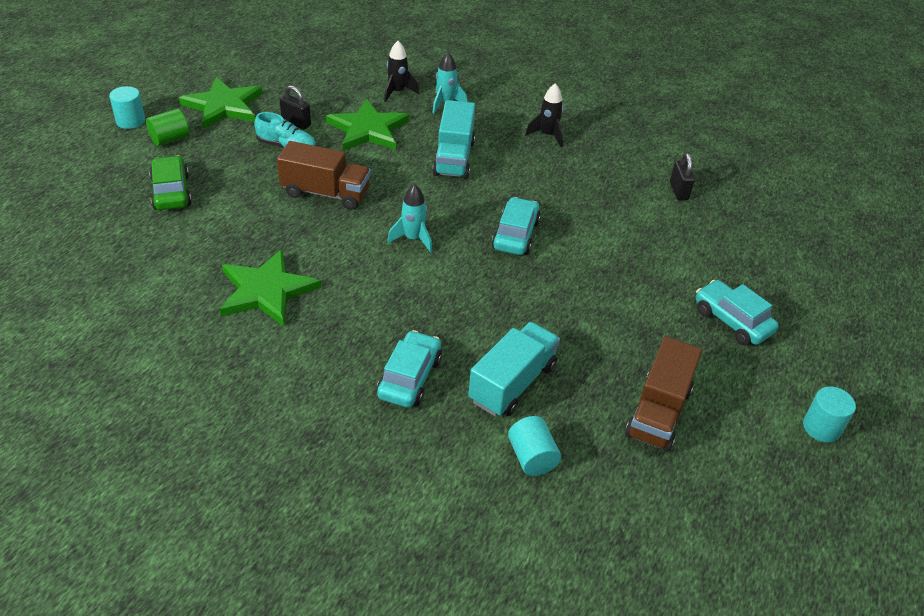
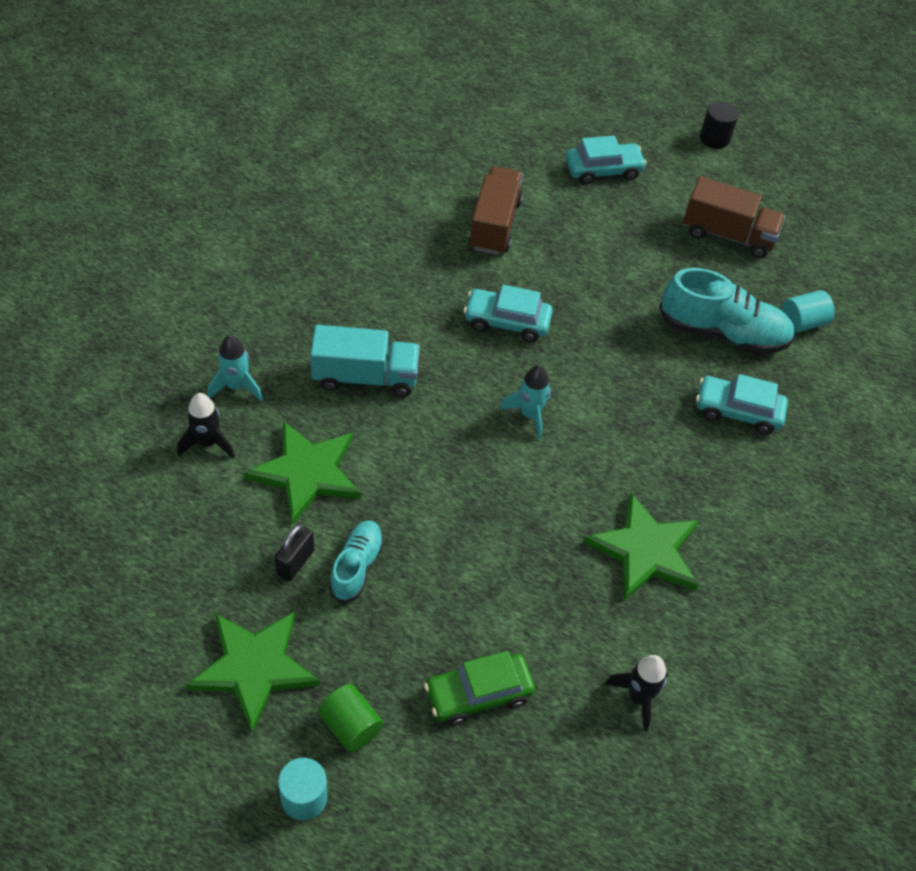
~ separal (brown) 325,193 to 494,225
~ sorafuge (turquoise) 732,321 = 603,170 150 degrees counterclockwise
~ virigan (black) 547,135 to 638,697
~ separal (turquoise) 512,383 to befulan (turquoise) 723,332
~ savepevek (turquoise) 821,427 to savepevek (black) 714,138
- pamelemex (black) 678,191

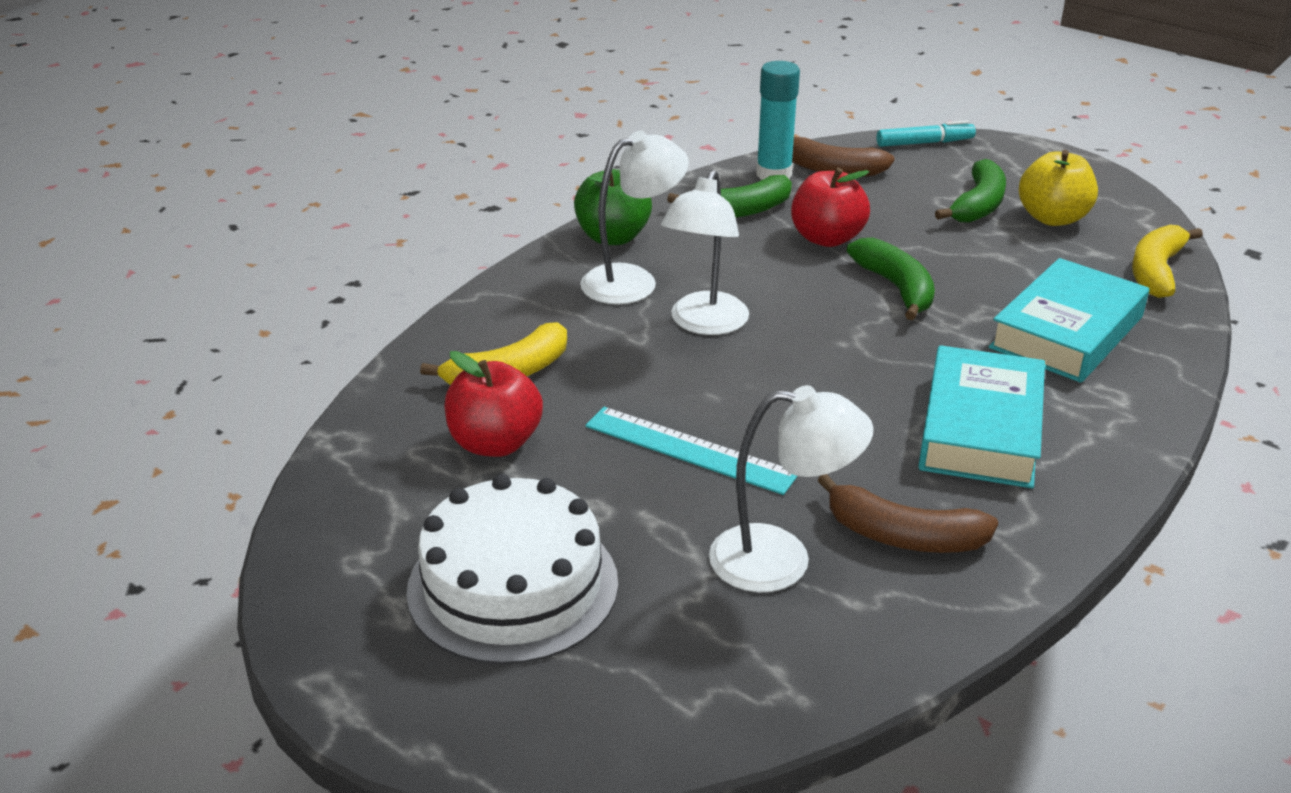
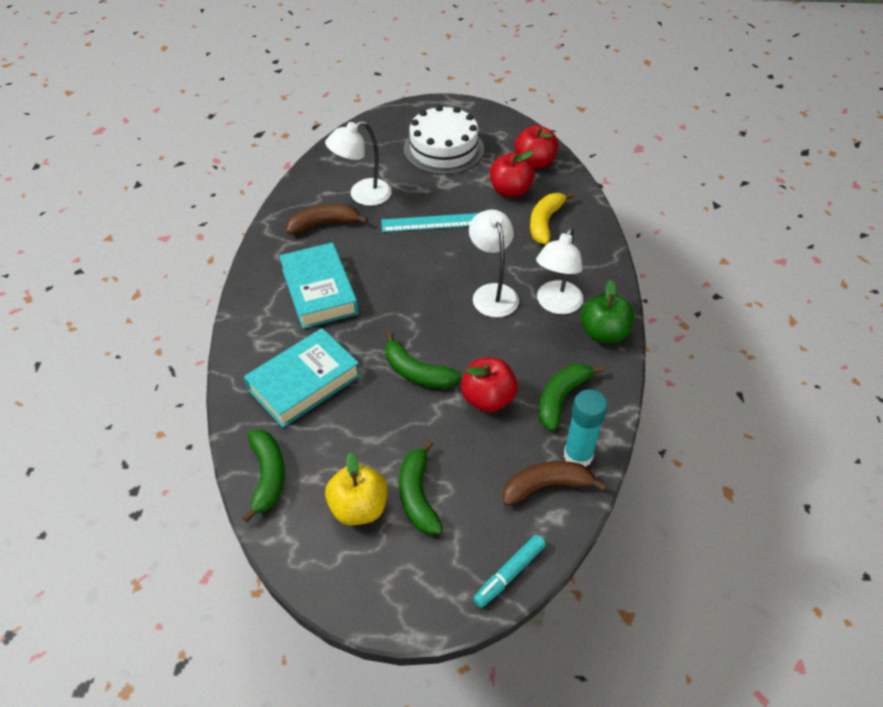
~ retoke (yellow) 1156,271 to retoke (green) 267,476
~ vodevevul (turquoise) 1066,332 = 304,382 45 degrees clockwise
+ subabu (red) 534,163

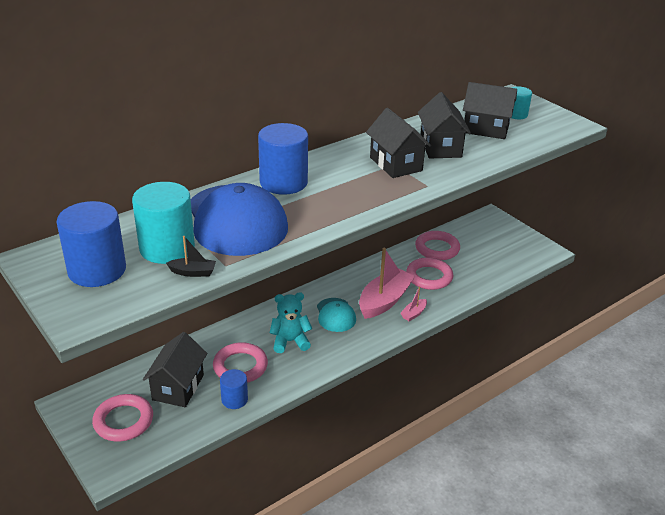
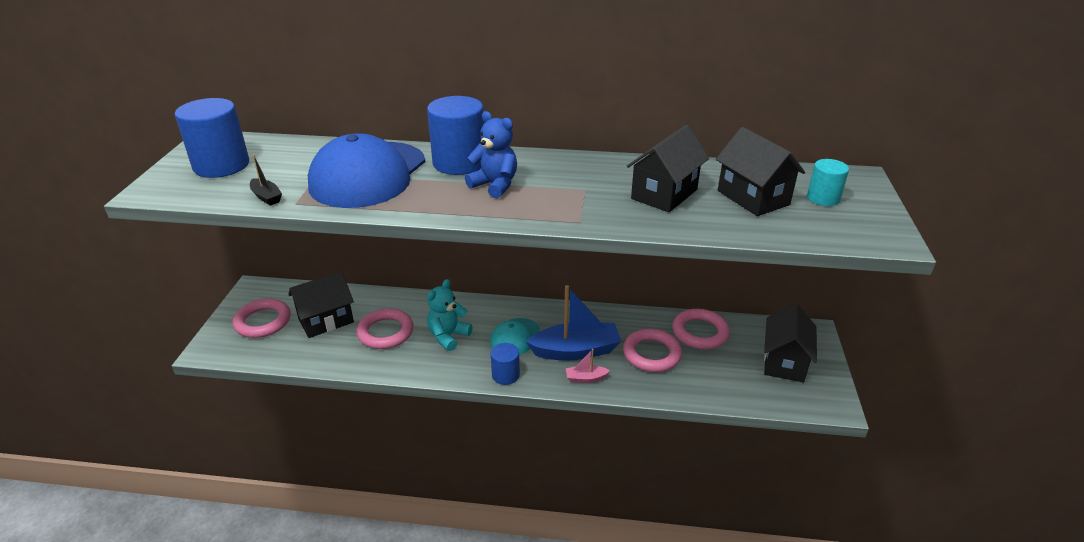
~ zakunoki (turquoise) 290,341 = 448,336 90 degrees counterclockwise
+ zakunoki (blue) 495,185
~ savepevek (blue) 234,399 to 505,375
~ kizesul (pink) 384,301 to kizesul (blue) 575,350
~ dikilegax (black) 395,164 to 784,362
- savepevek (turquoise) 167,248

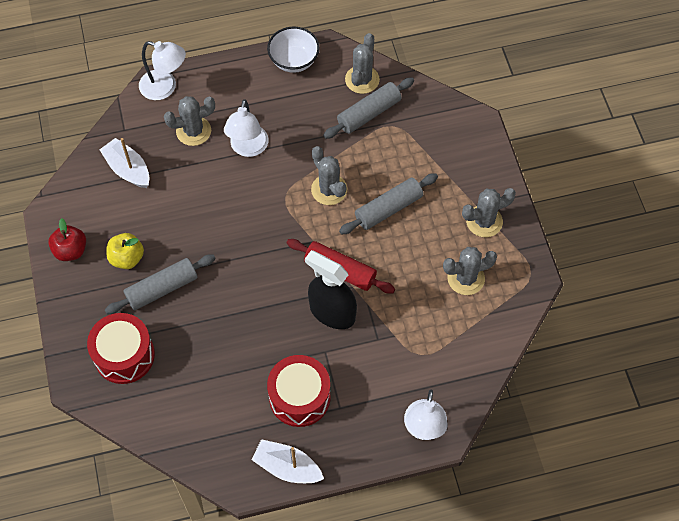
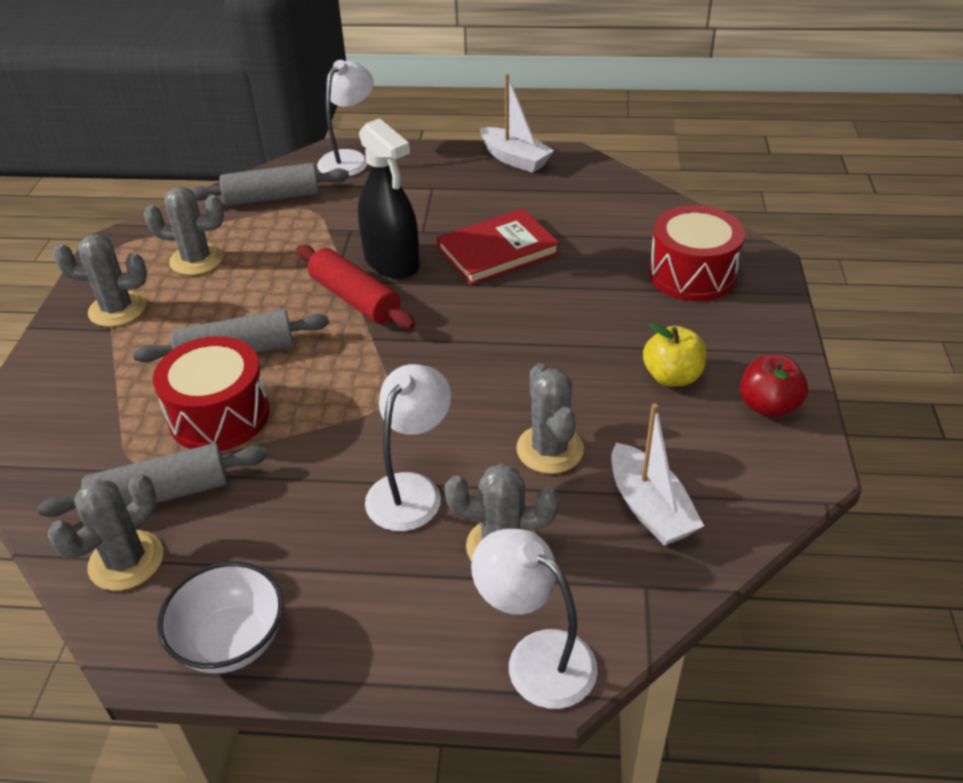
~ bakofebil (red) 299,397 to 219,415
~ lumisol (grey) 162,289 to 272,197
+ vodevevul (red) 497,251
~ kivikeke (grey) 329,190 to 550,449

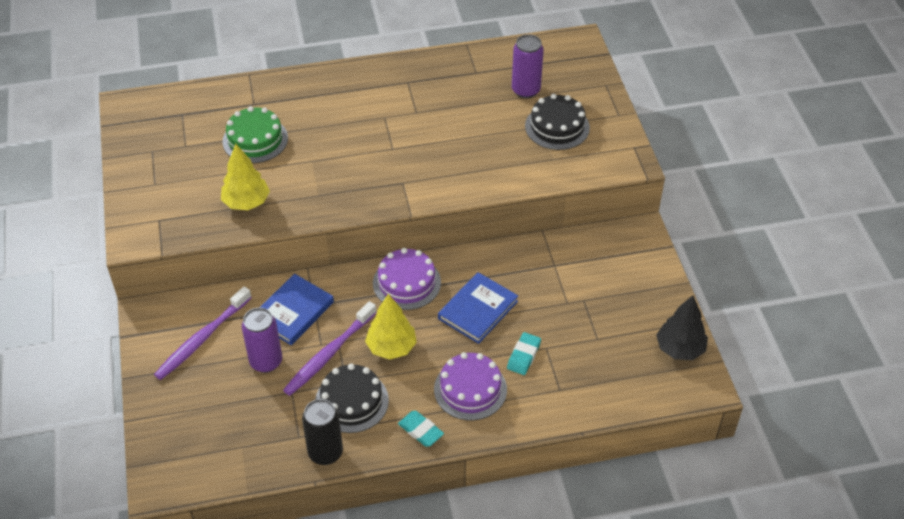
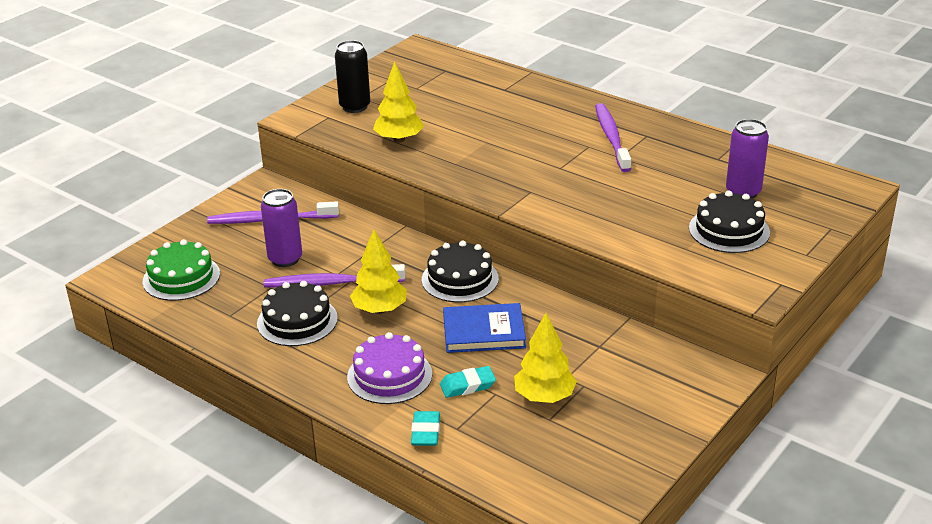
~ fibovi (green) 255,139 to 181,277
~ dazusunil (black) 325,453 to 355,107
~ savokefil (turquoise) 420,431 to 426,432
~ fibovi (purple) 406,283 to fibovi (black) 460,279
+ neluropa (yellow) 544,397
+ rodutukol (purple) 611,137
- vodevevul (blue) 293,312
- neluropa (black) 680,349

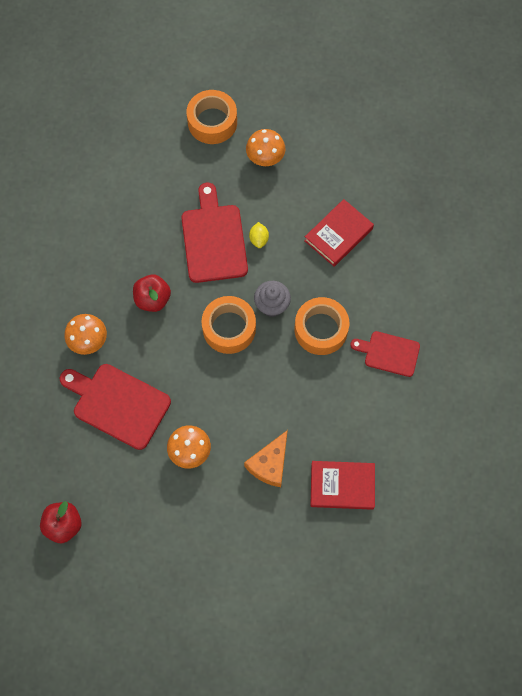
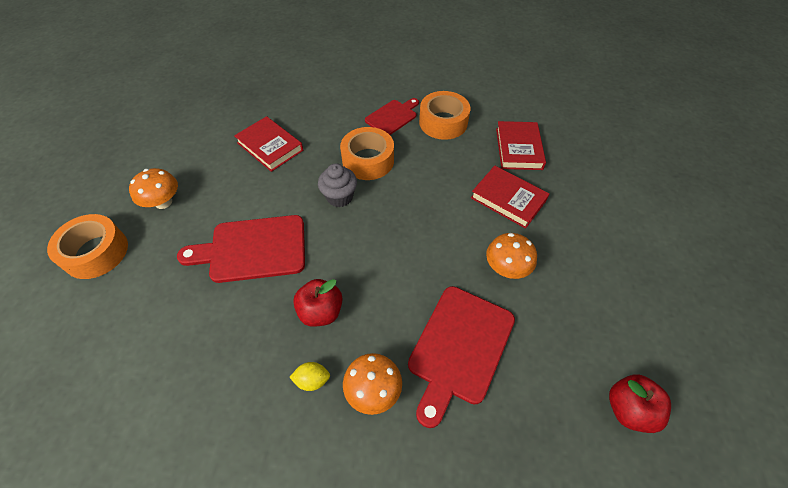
~ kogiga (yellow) 259,239 to 312,380
~ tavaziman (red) 389,353 = 392,117 150 degrees counterclockwise
~ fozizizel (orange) 229,328 to 443,122
~ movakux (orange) 270,464 to vodevevul (red) 508,199

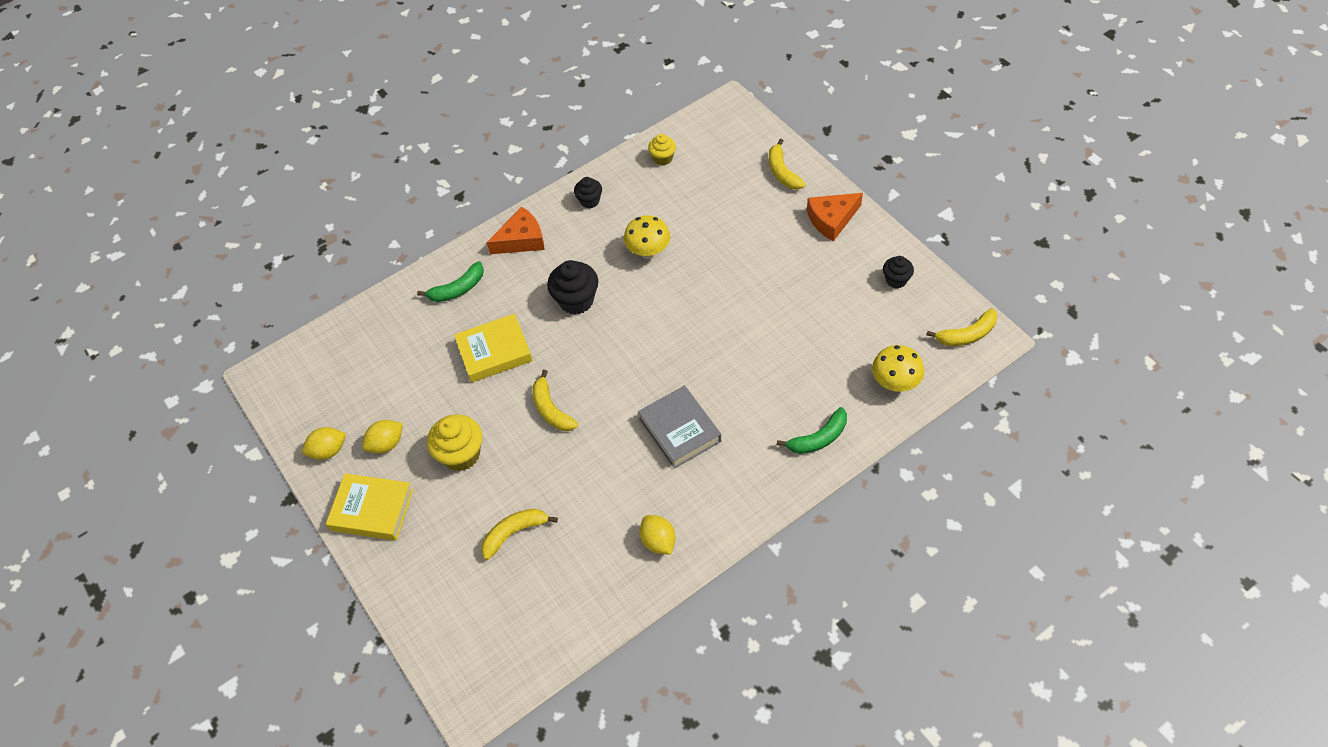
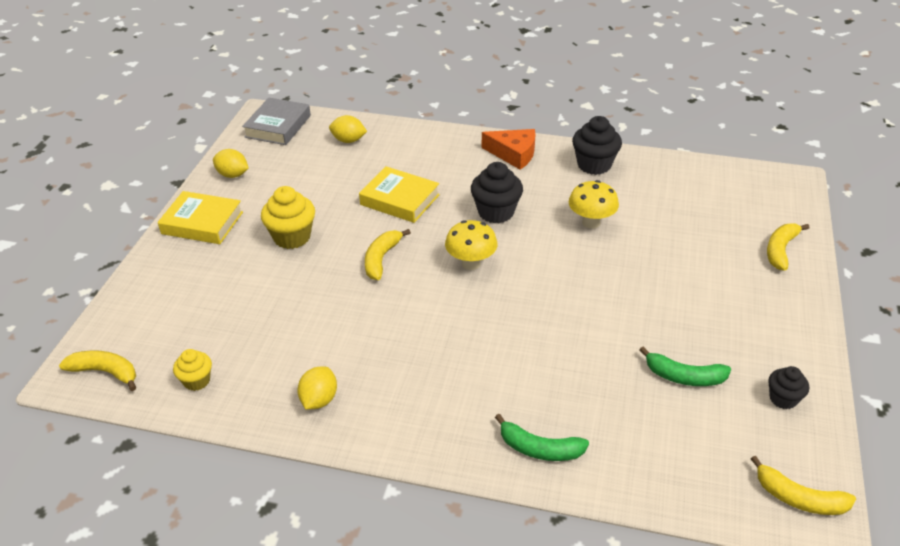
~ retoke (yellow) 514,533 to 105,372
~ vodevevul (yellow) 372,510 = 202,223 45 degrees counterclockwise
~ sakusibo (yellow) 663,158 to 197,381
~ vodevevul (grey) 680,430 to 278,126
~ kogiga (yellow) 386,444 to 348,140
~ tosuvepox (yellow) 895,383 to 471,263
~ sakusibo (black) 589,201 = 594,165 x1.67
~ retoke (green) 458,289 to 684,377
- movakux (orange) 831,219

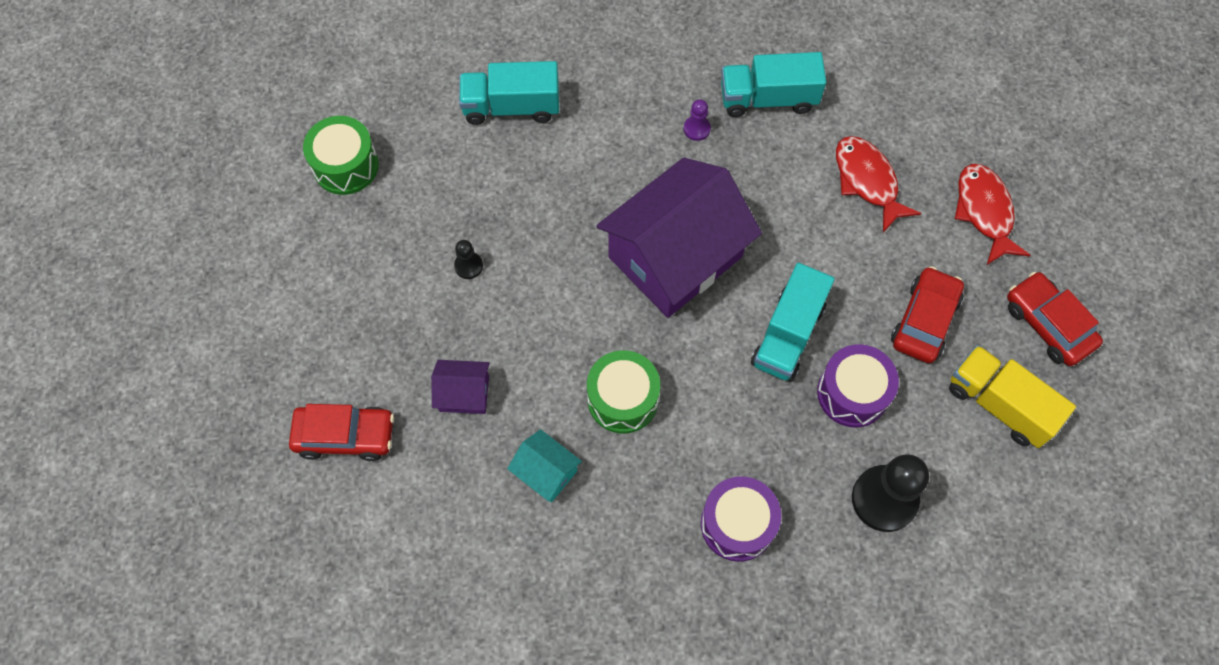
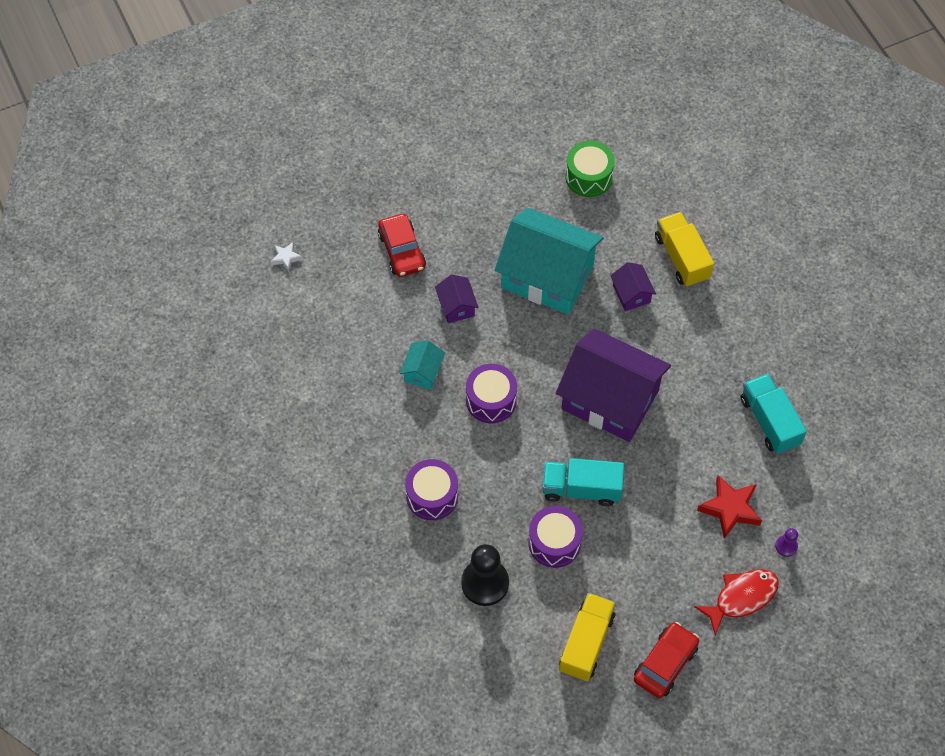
+ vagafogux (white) 286,258
~ bakofebil (green) 623,399 to bakofebil (purple) 491,400
~ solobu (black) 468,266 to dikilegax (turquoise) 547,276
+ dikilegax (purple) 631,294
~ separal (turquoise) 511,107 to separal (yellow) 681,258
~ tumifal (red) 867,181 to vagafogux (red) 730,509
~ solobu (purple) 696,129 to 786,546
- sorafuge (red) 924,320

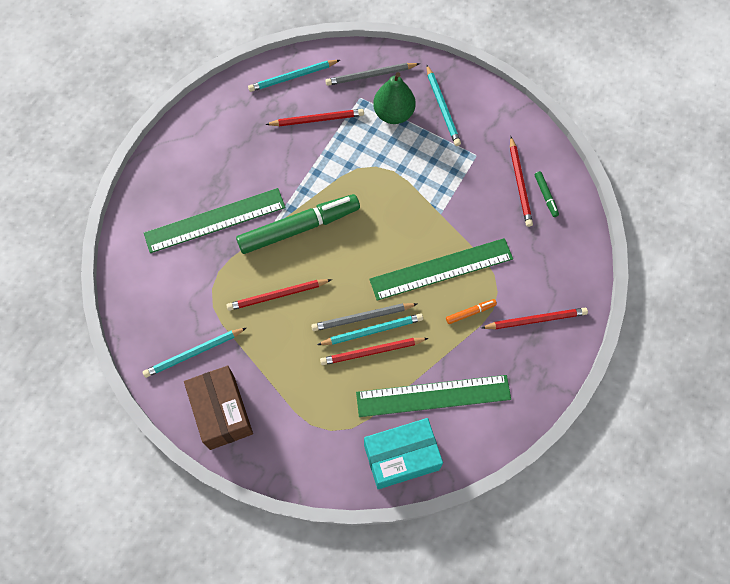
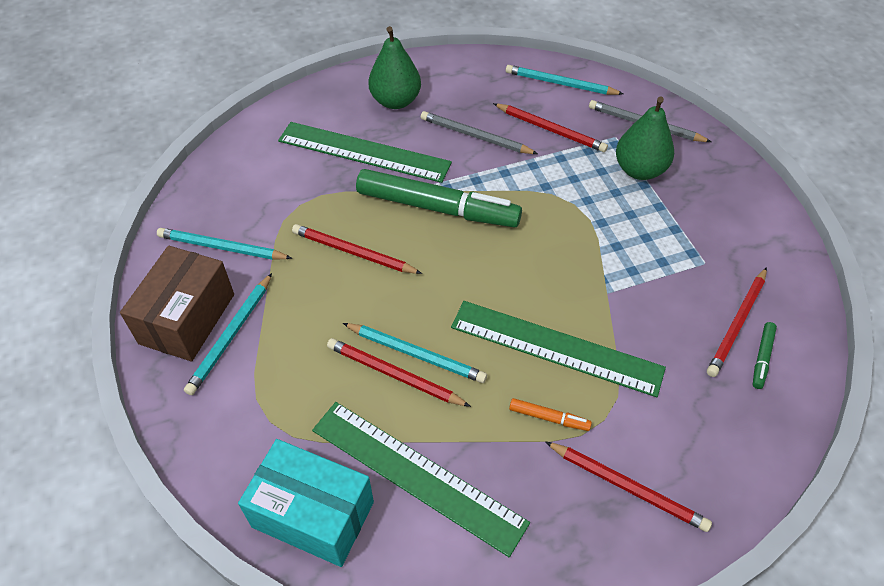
~ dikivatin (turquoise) 442,107 to 231,335
+ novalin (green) 395,101
~ dikivatin (grey) 362,318 to 475,136

